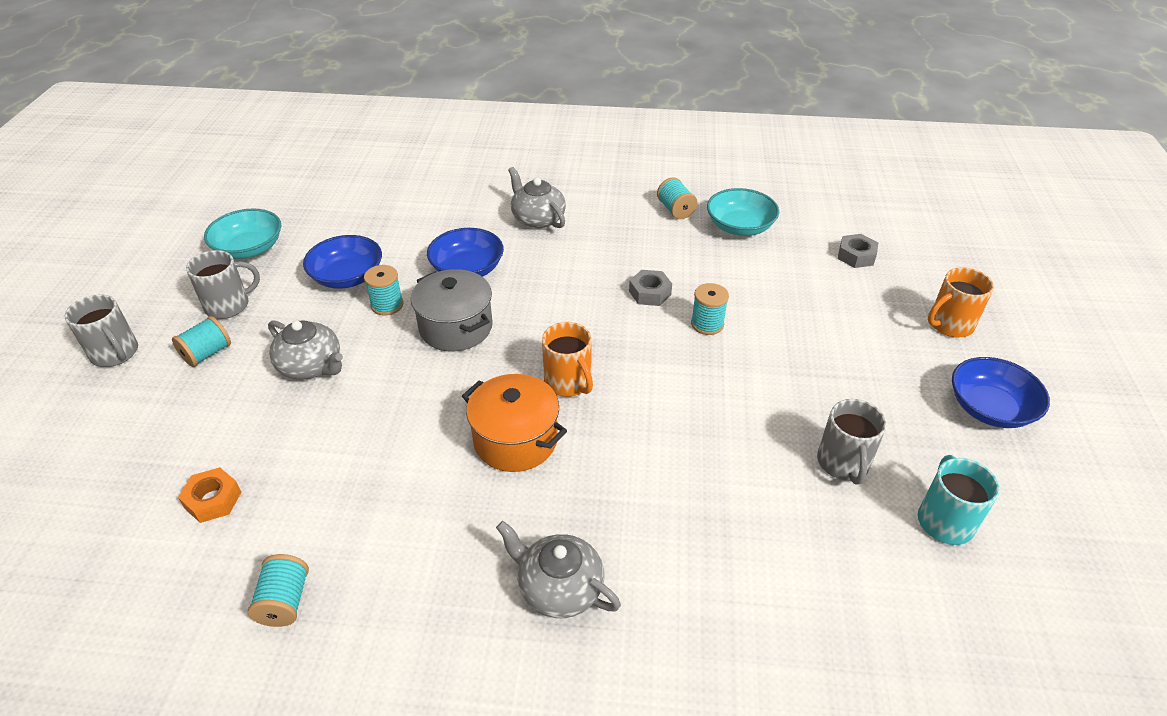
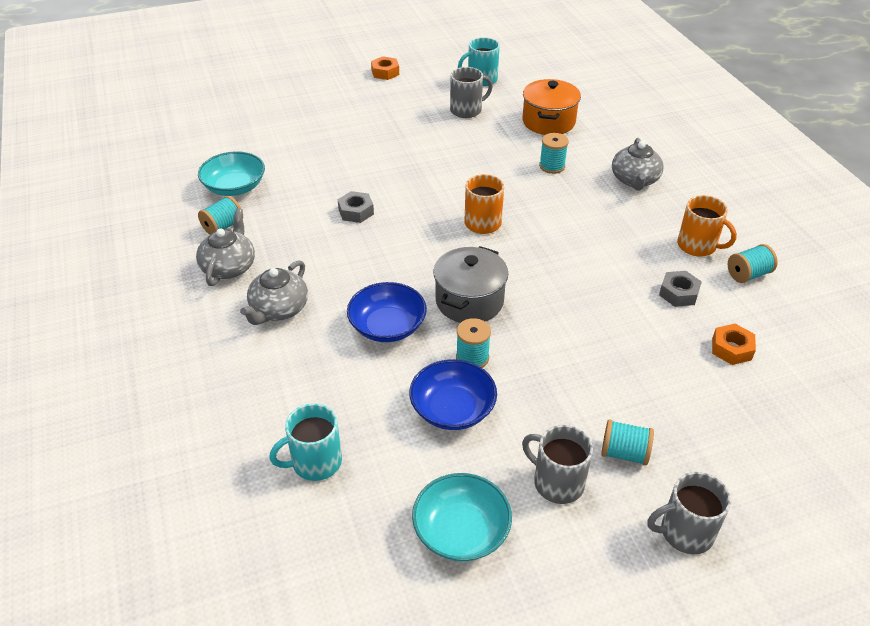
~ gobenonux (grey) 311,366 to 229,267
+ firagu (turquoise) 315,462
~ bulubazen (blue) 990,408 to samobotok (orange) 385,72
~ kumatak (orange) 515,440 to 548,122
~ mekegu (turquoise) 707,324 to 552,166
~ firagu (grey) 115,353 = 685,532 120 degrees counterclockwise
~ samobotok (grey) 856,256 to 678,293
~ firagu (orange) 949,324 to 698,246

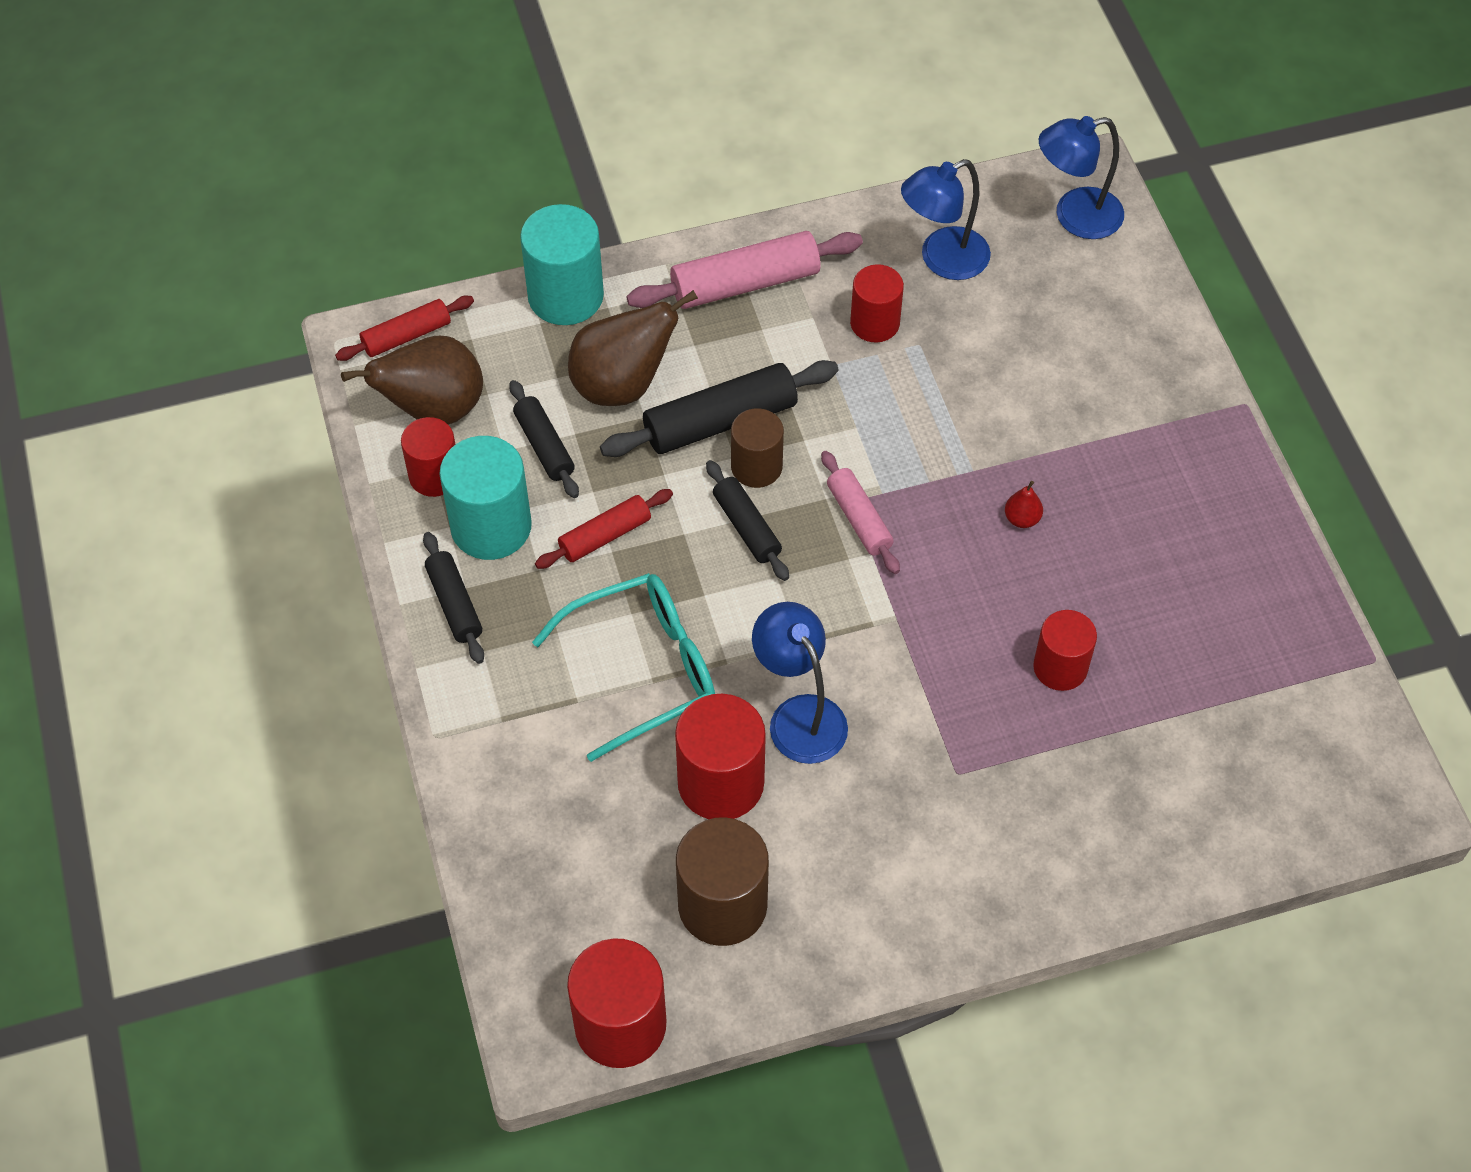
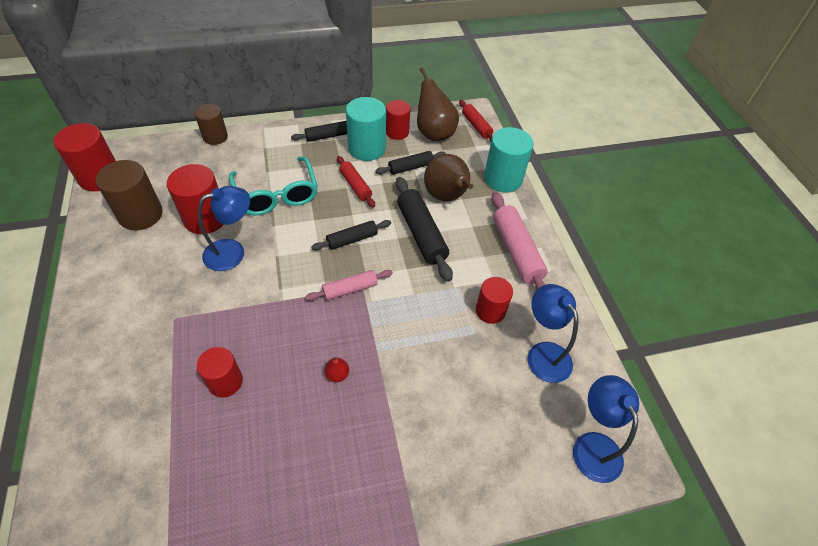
~ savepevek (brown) 756,467 to 215,137

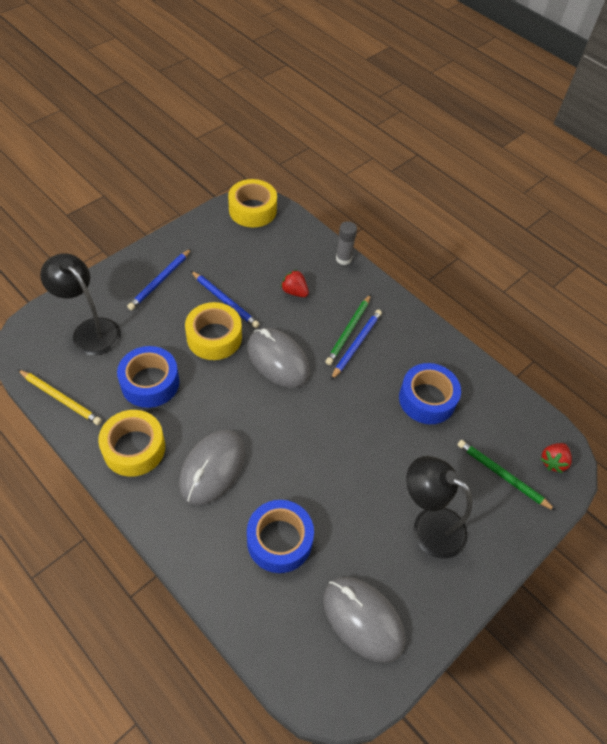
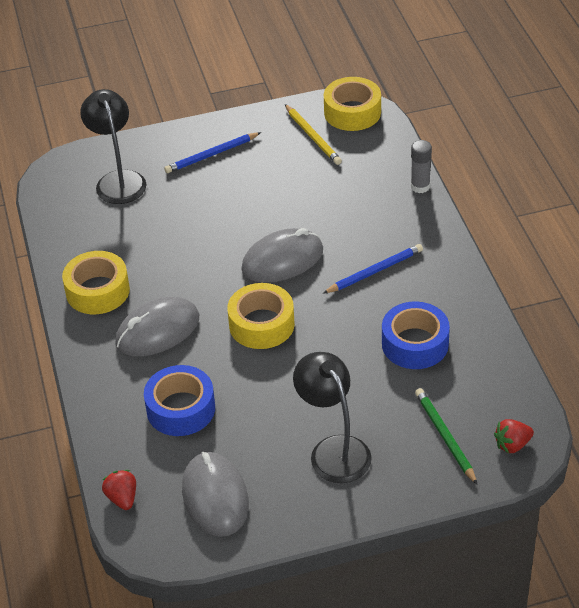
~ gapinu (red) 294,291 to 122,498
~ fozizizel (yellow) 214,337 to 261,324
~ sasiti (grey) 278,360 = 282,260 75 degrees clockwise
~ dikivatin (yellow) 61,398 to 313,136
- fozizizel (blue) 150,382
- dikivatin (blue) 225,301
- dikivatin (green) 349,331

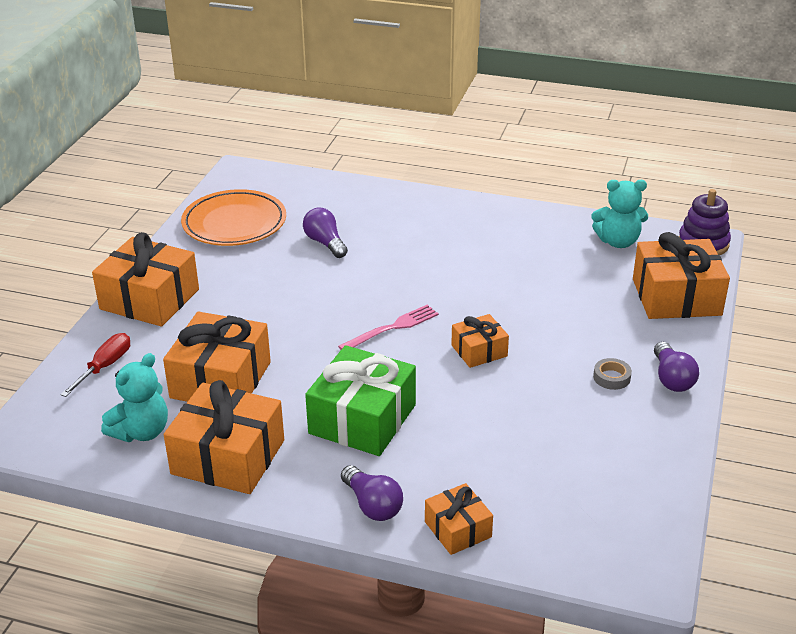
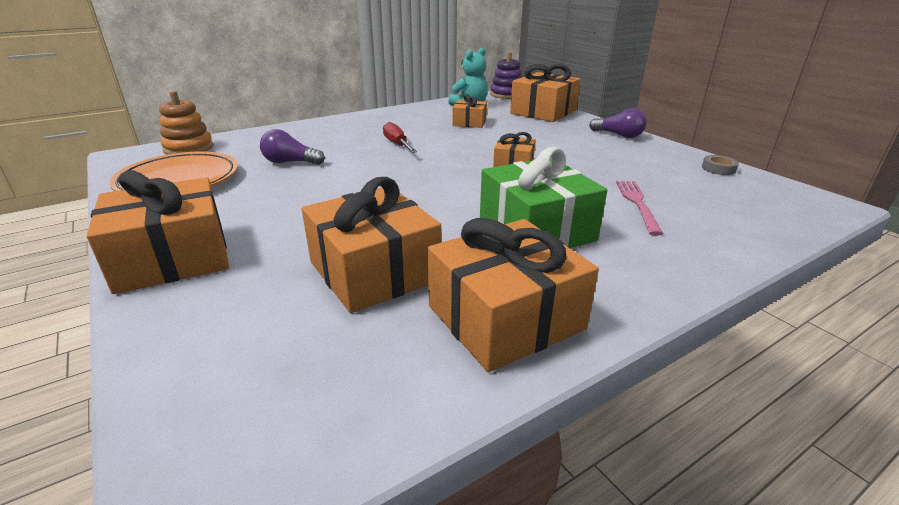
+ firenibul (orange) 189,148
~ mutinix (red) 105,366 to 397,144
~ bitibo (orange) 458,529 to 469,122
~ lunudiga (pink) 392,328 to 637,203
~ fozizizel (grey) 611,377 to 718,169
- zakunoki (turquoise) 141,432
- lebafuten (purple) 372,505

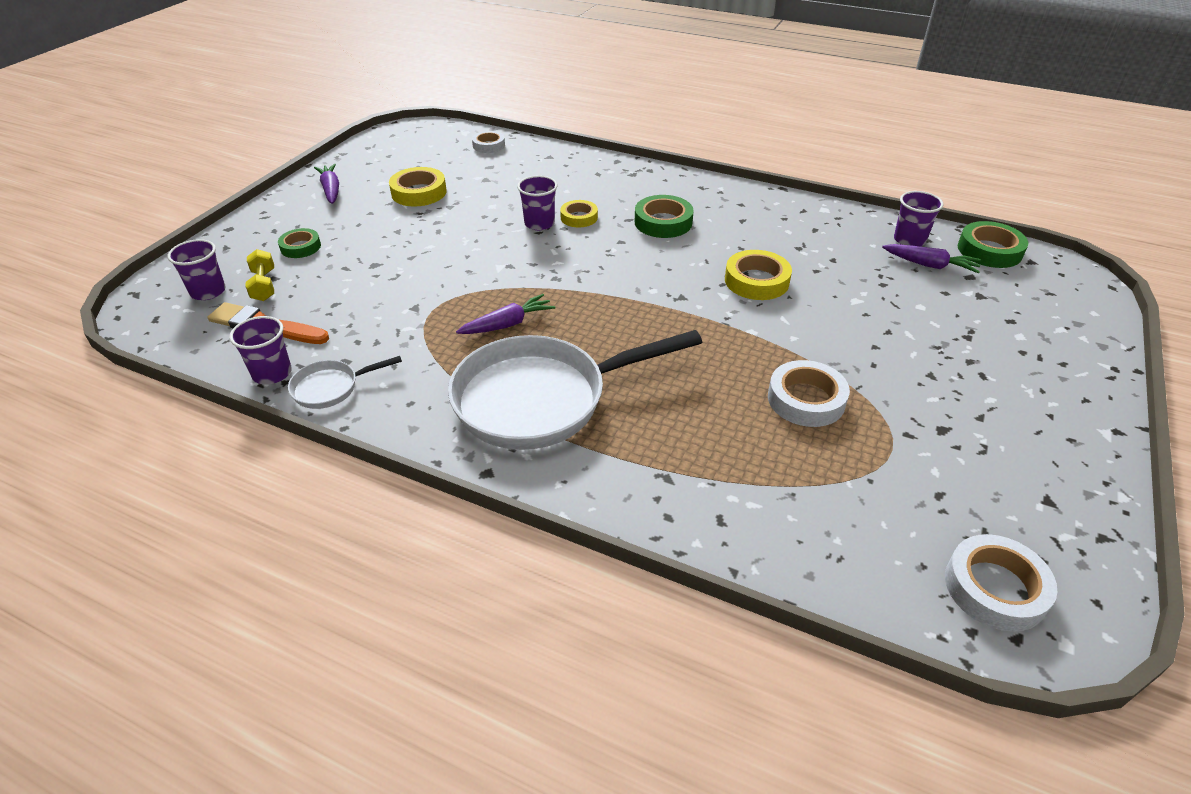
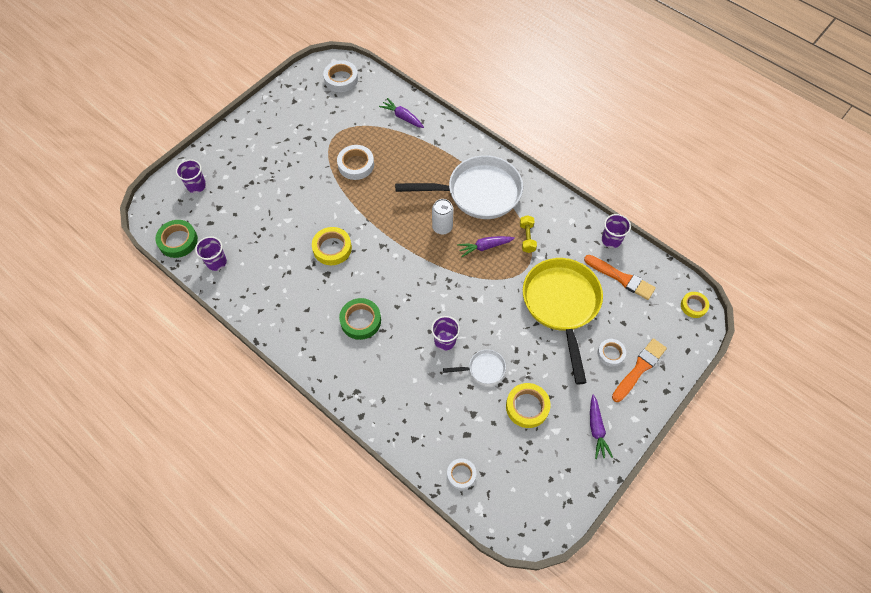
~ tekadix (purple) 208,292 to 196,186
~ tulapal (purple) 930,265 to 402,117
+ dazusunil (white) 442,227
~ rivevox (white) 331,388 to 483,369
~ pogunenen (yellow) 264,285 to 527,238
+ rivevox (yellow) 561,305
~ fozizizel (green) 300,247 to fozizizel (white) 611,353
+ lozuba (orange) 639,369
~ fozizizel (yellow) 579,217 to 693,306

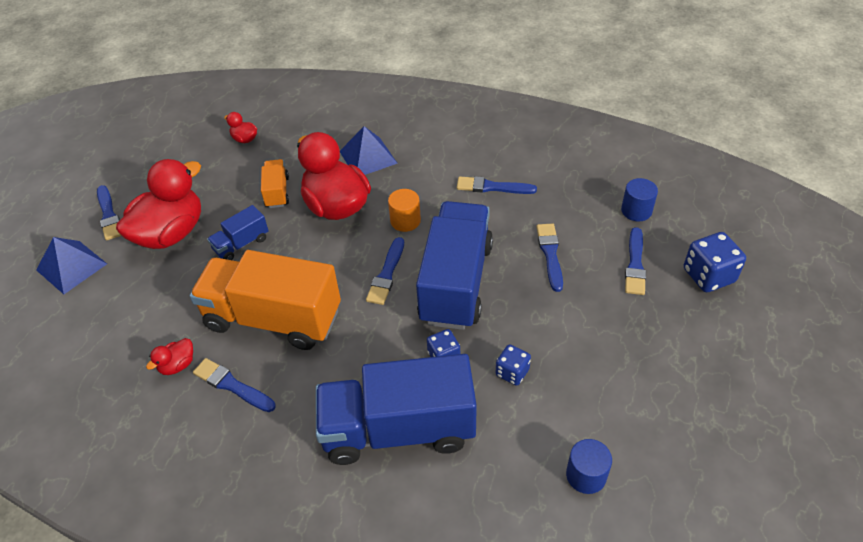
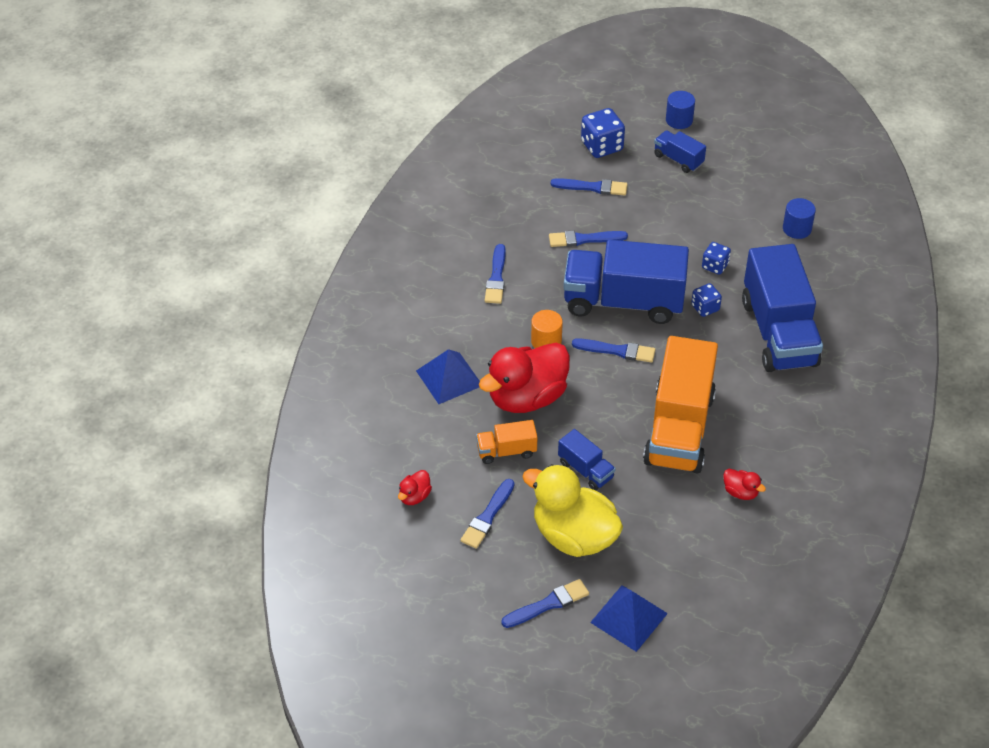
~ lozuba (blue) 232,385 to 487,516
~ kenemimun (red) 171,233 to kenemimun (yellow) 574,536
+ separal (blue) 678,159
~ savepevek (blue) 636,210 to 679,120

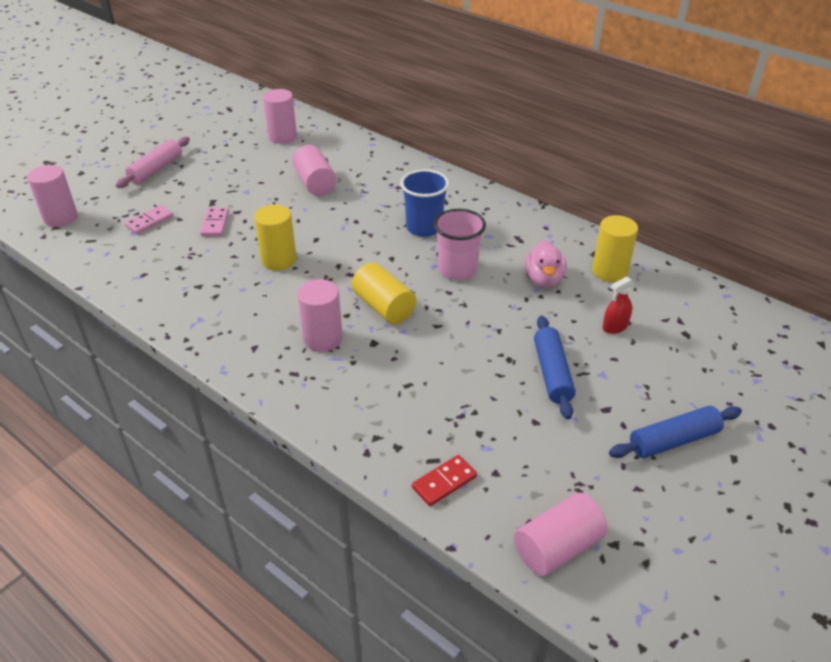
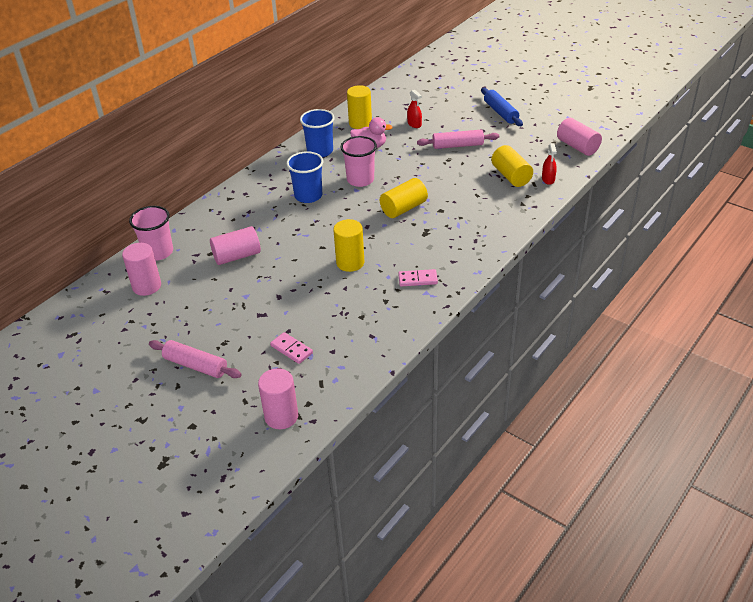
+ tekadix (pink) 158,252
+ tekadix (blue) 320,151
~ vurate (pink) 215,224 to 417,279
~ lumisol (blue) 552,373 to lumisol (pink) 457,145
+ savepevek (yellow) 511,176
~ vurate (red) 444,482 to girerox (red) 548,179
- savepevek (pink) 323,339

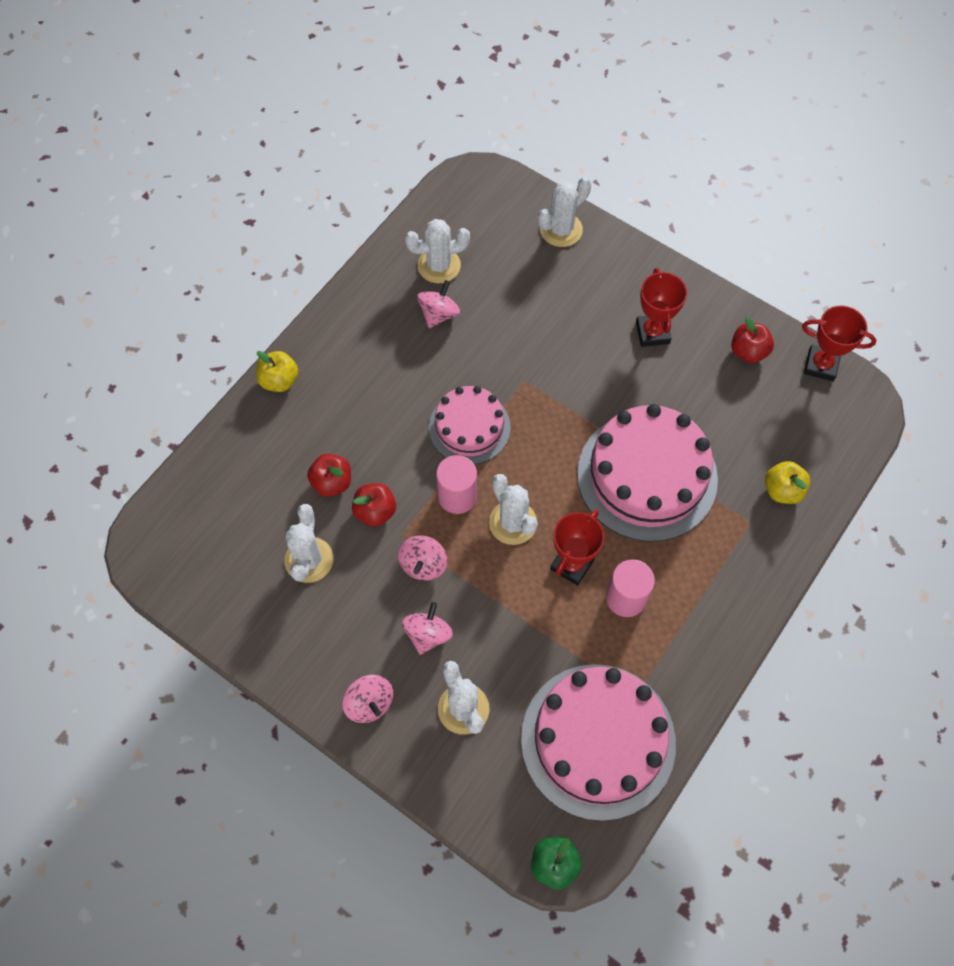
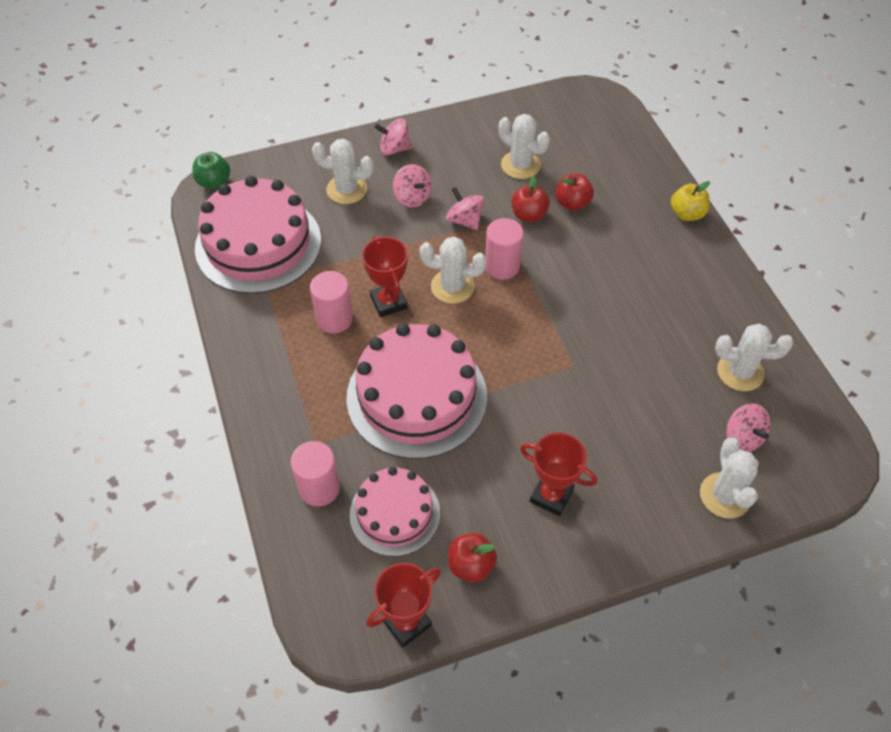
~ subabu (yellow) 782,490 to savepevek (pink) 319,488
~ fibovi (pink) 469,427 to 395,513
~ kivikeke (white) 439,265 = 740,372 75 degrees clockwise
~ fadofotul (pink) 439,314 to 742,437

